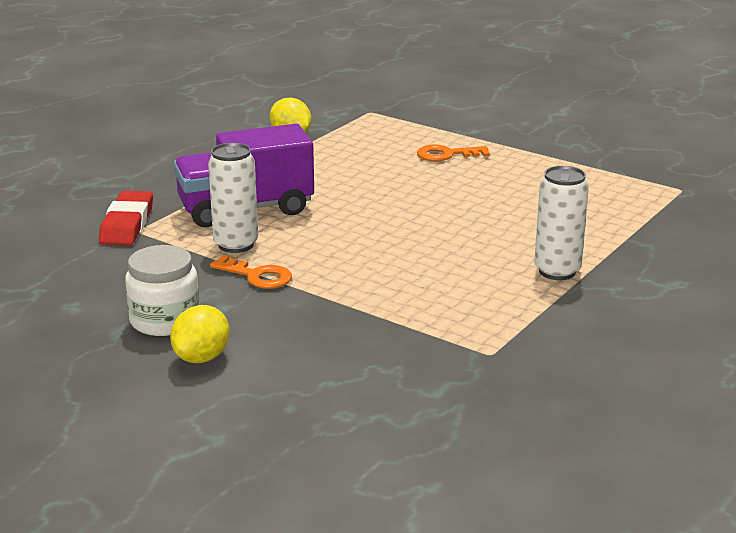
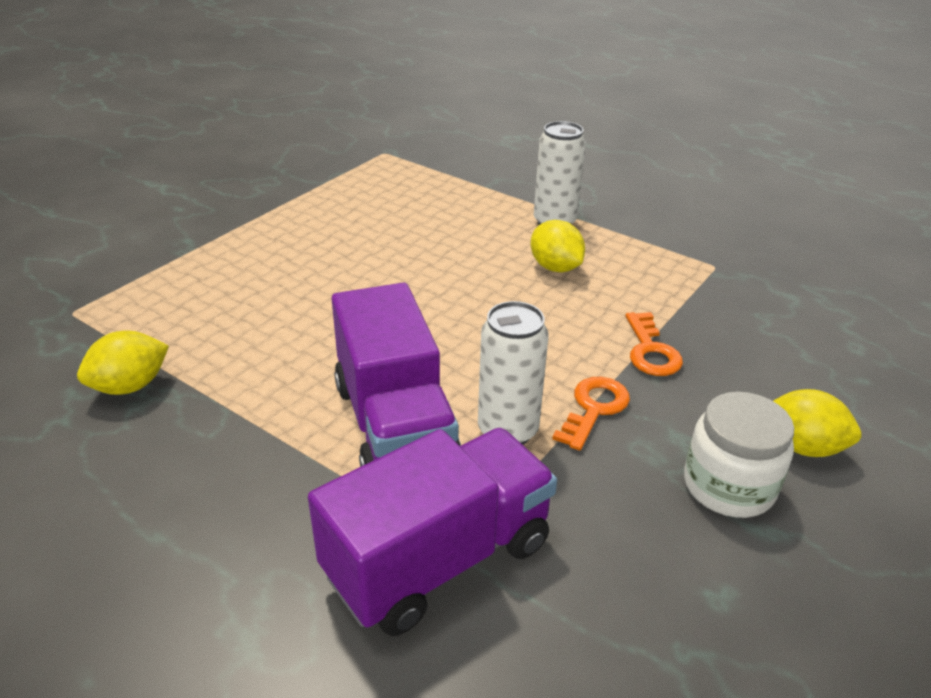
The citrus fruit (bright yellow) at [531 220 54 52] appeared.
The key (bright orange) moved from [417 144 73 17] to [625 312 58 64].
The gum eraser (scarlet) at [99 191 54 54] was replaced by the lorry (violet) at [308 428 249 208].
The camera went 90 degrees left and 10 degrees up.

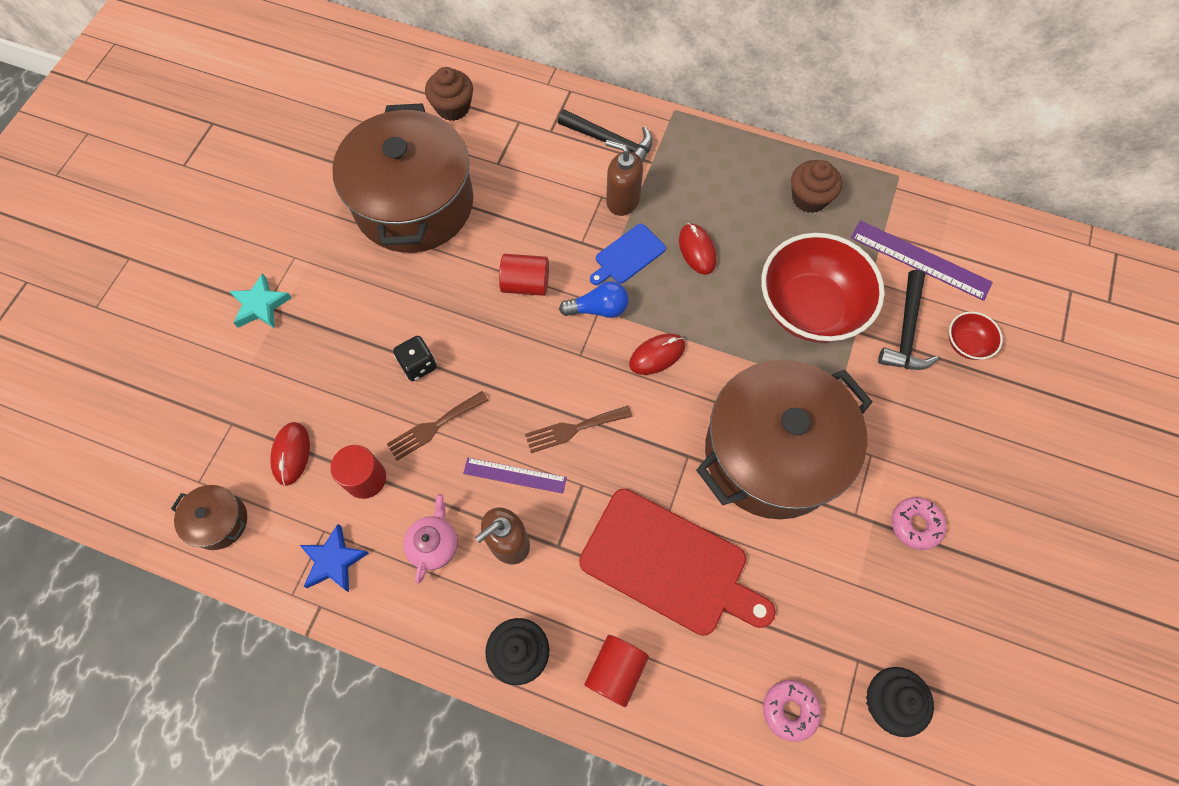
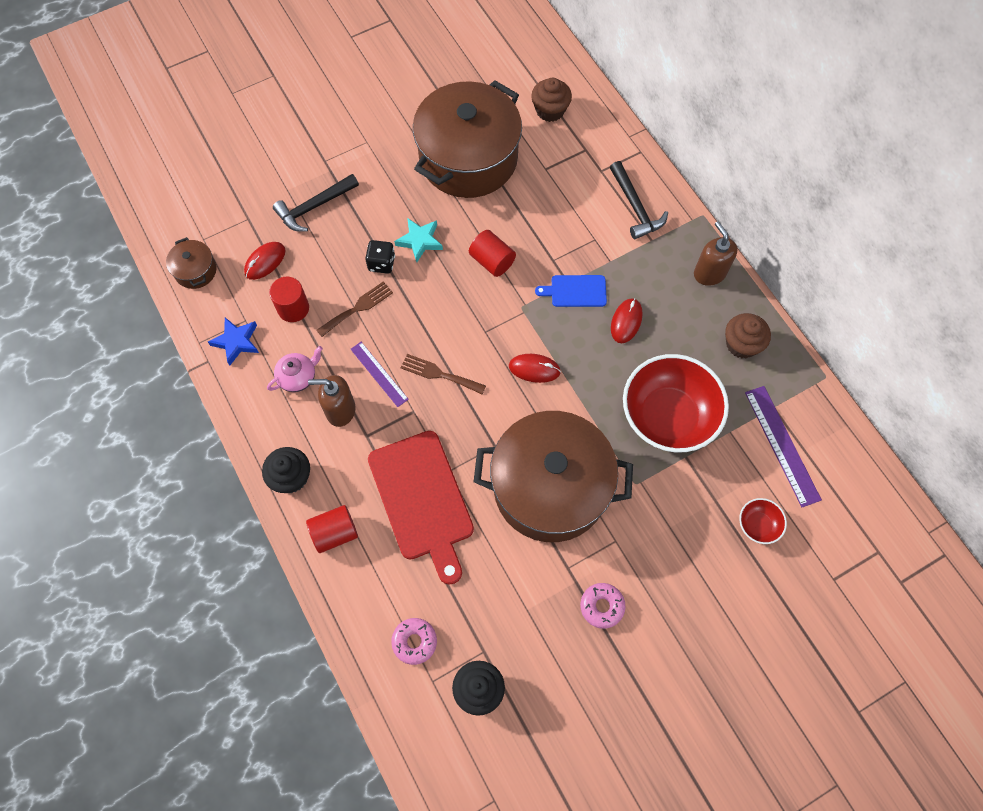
The light bulb (cobalt) at [559 281 70 37] disappeared.
The star shape (teal) moved from [229 273 63 56] to [394 218 49 44].
The soap dispenser (brown) moved from [605 140 38 76] to [694 221 44 65].
The carpenter's hammer (ebony) moved from [878 270 60 100] to [273 174 86 58].
The dinner fork (brown) at [387 391 101 70] turned 135 degrees clockwise.
The camera went 40 degrees right and 0 degrees up.

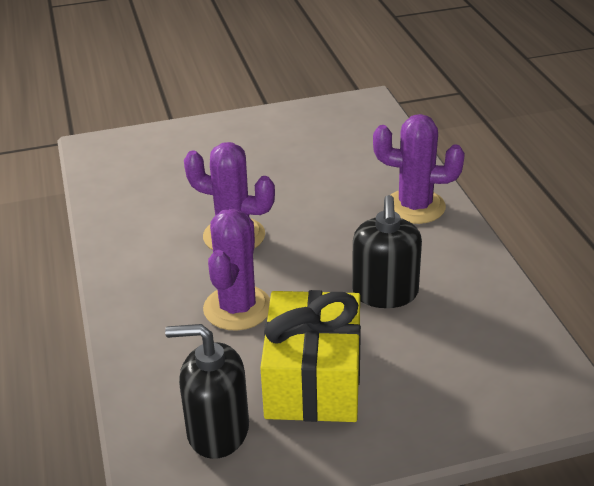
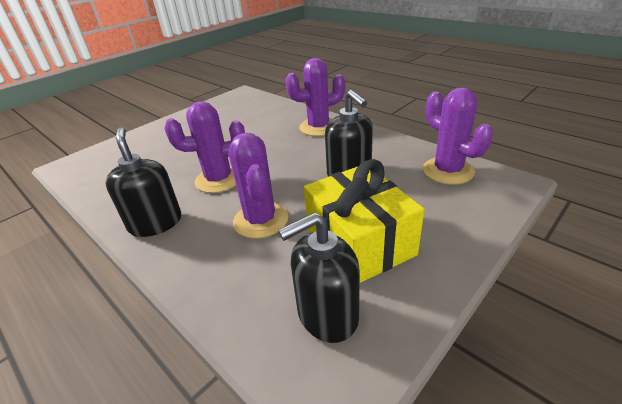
The soap dispenser (ebony) at [106 128 75 109] appeared.
The saguaro cactus (violet) at [423 87 70 98] appeared.
The camera went 30 degrees left and 0 degrees up.

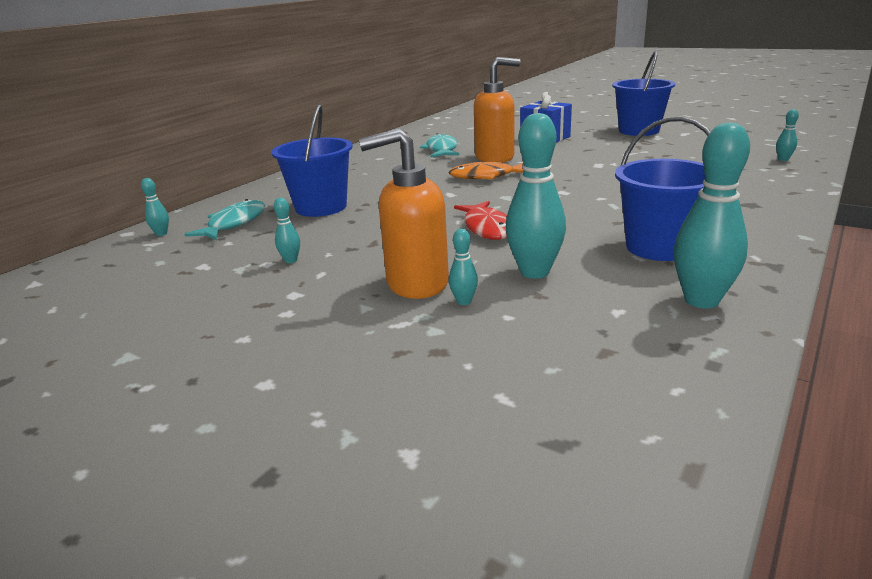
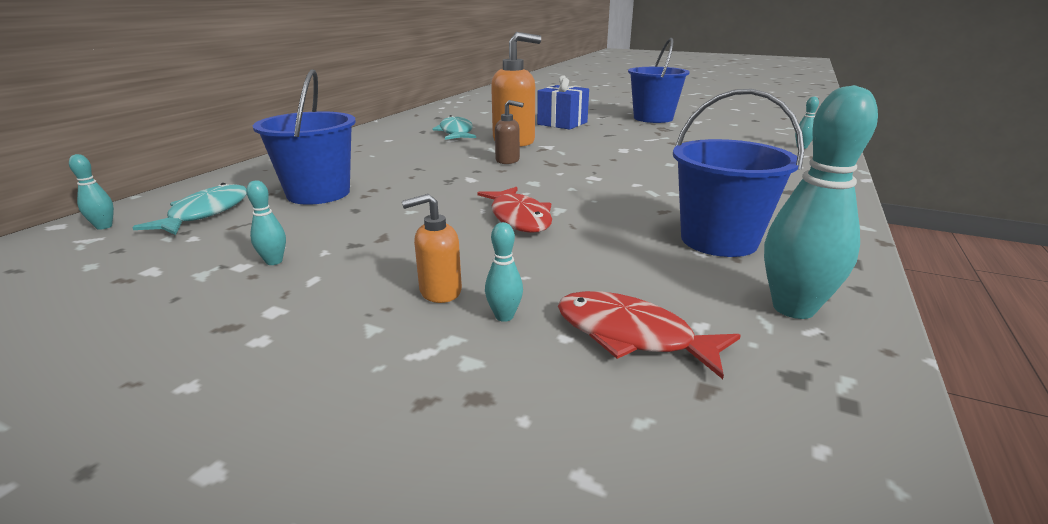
The skittle (teal) at [506 113 60 166] disappeared.
The fish (scarlet) at [558 291 183 88] appeared.
The fish (bright orange) at [448 162 76 18] was replaced by the soap dispenser (brown) at [495 100 29 64].
The soap dispenser (bright orange) at [359 128 90 171] changed to 0.52 times the size.
The camera went 10 degrees left and 0 degrees up.

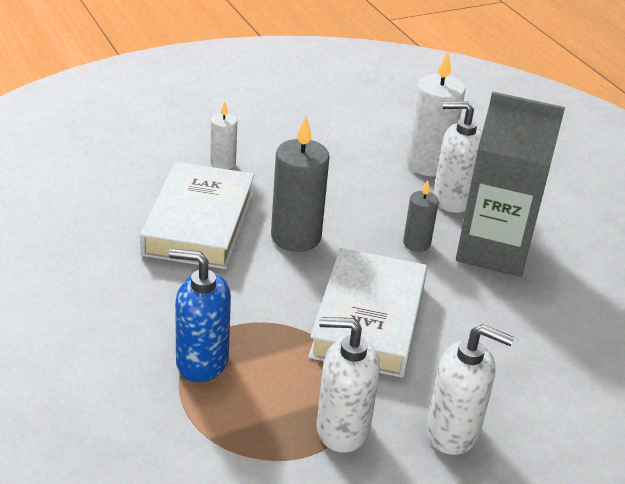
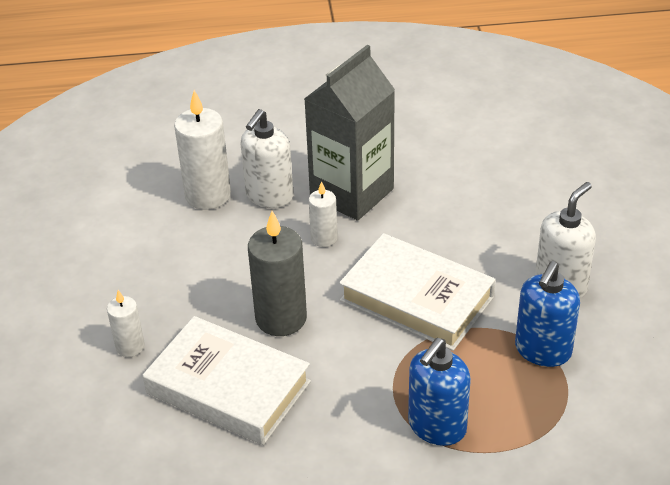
The soap dispenser (pure white) at [317 317 63 136] became the soap dispenser (cobalt) at [515 261 65 106].
The wax candle (grey) at [403 180 36 72] became the wax candle (pure white) at [309 181 28 66].
The camera went 65 degrees left and 5 degrees up.

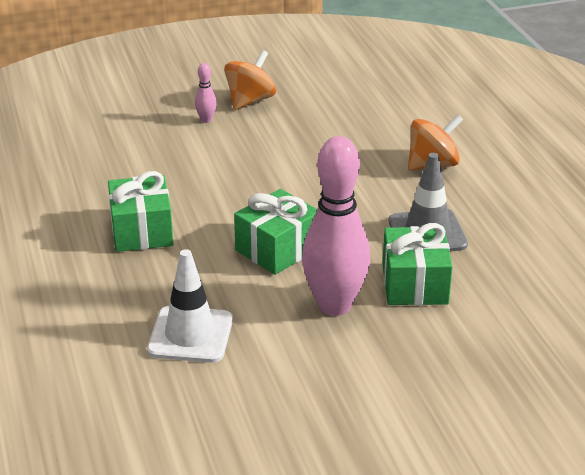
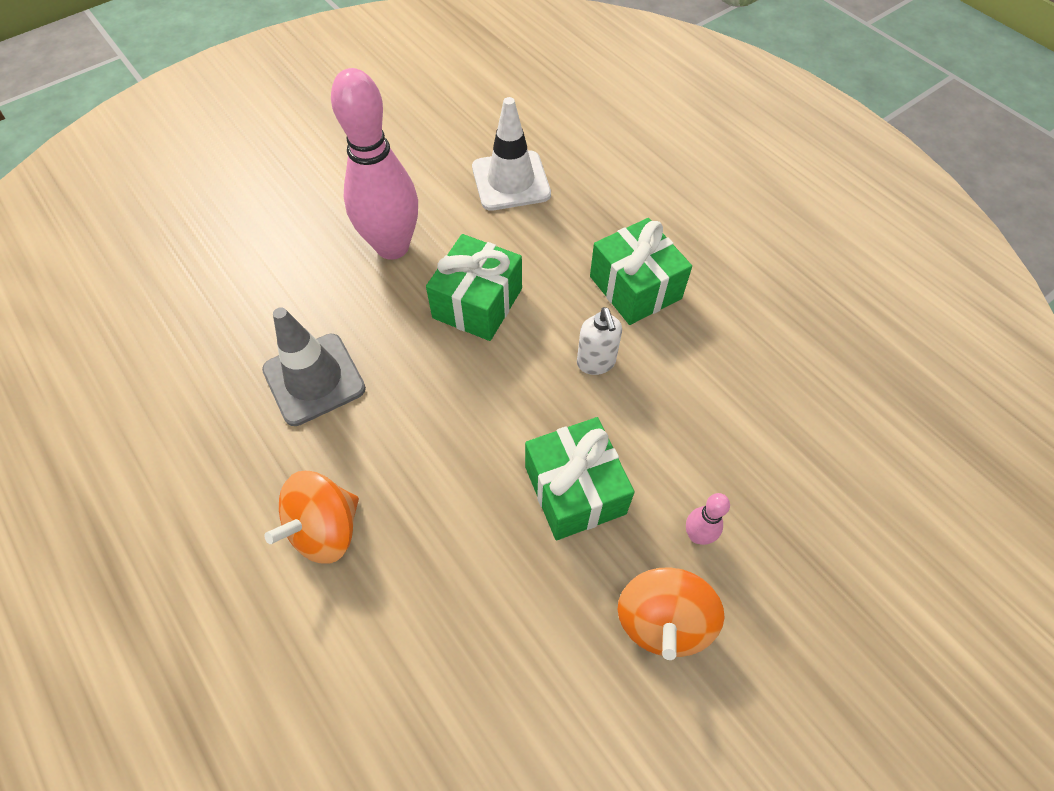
The soap dispenser (pure white) at [577 307 45 68] appeared.
The wrapped gift (leaf-green) moved from [382 223 71 82] to [525 417 110 123].
The camera went 160 degrees right and 25 degrees up.

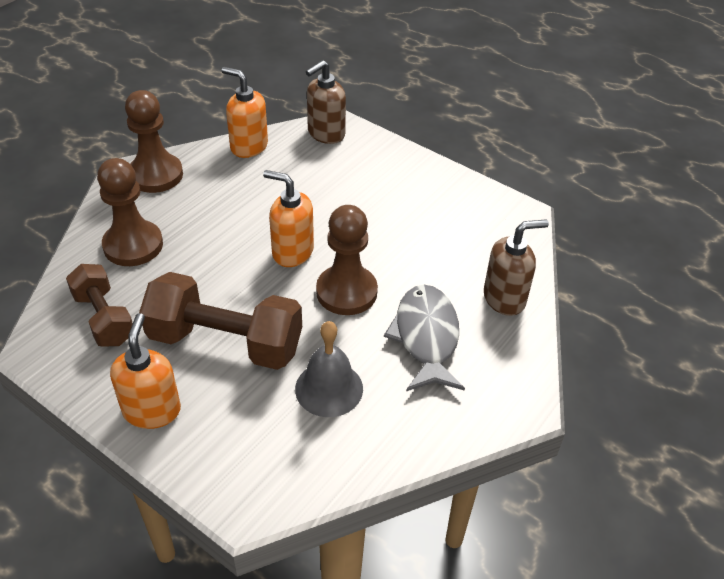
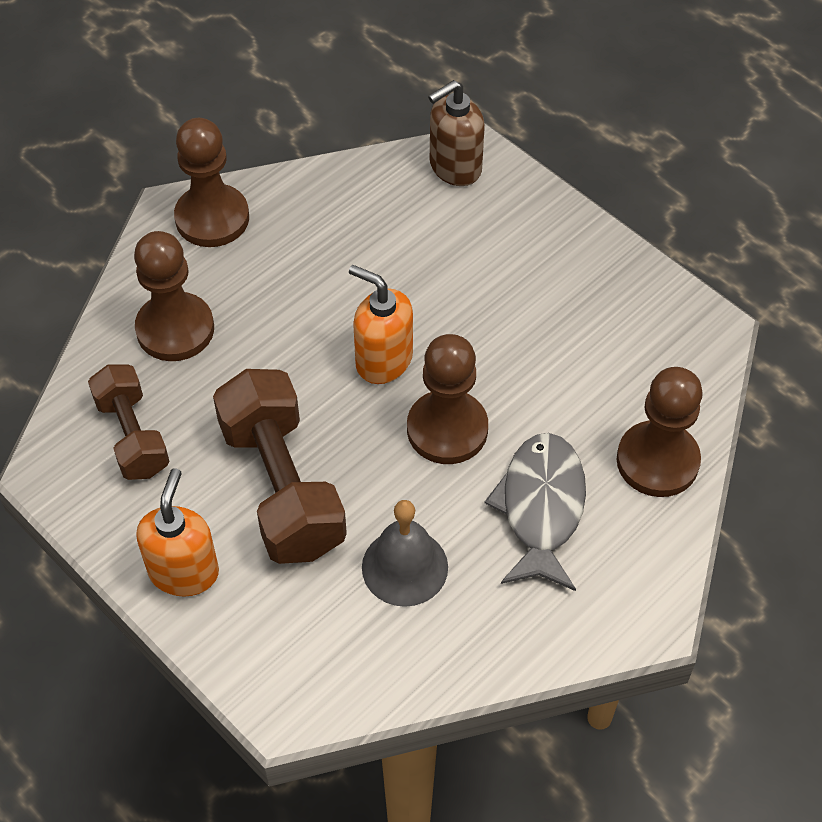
The soap dispenser (bright orange) at [222 67 46 91] disappeared.
The soap dispenser (brown) at [484 219 65 97] was replaced by the pawn (brown) at [617 367 86 130].
The dumbbell (brown) at [139 272 163 98] turned 45 degrees clockwise.
The camera went 10 degrees right and 10 degrees up.

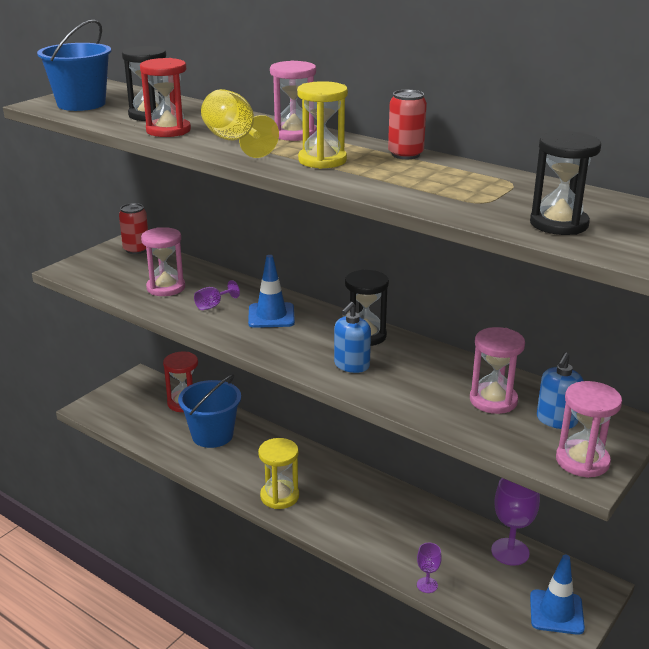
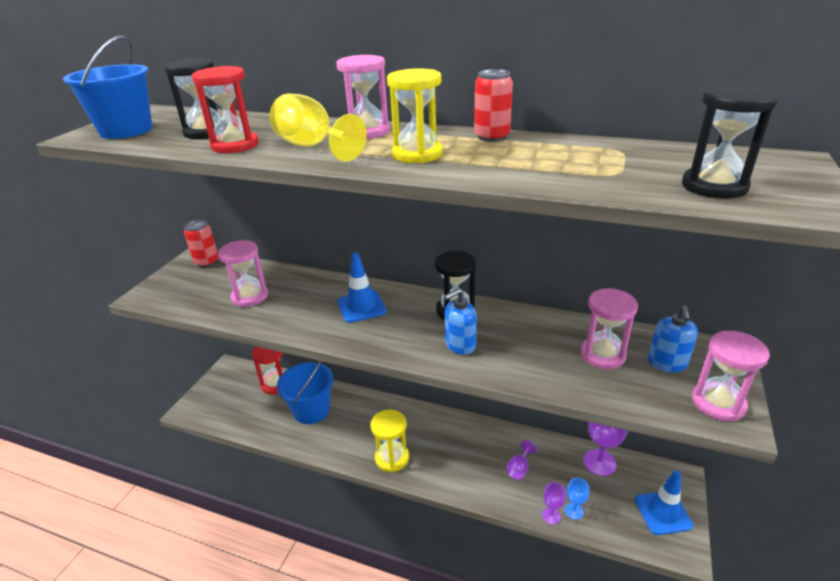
The chalice (cobalt) at [565 478 24 42] appeared.
The chalice (violet) moved from [194 280 46 30] to [506 440 31 40].
The soap dispenser (cobalt) at [334 302 37 71] turned 45 degrees clockwise.
The camera went 15 degrees left and 5 degrees up.

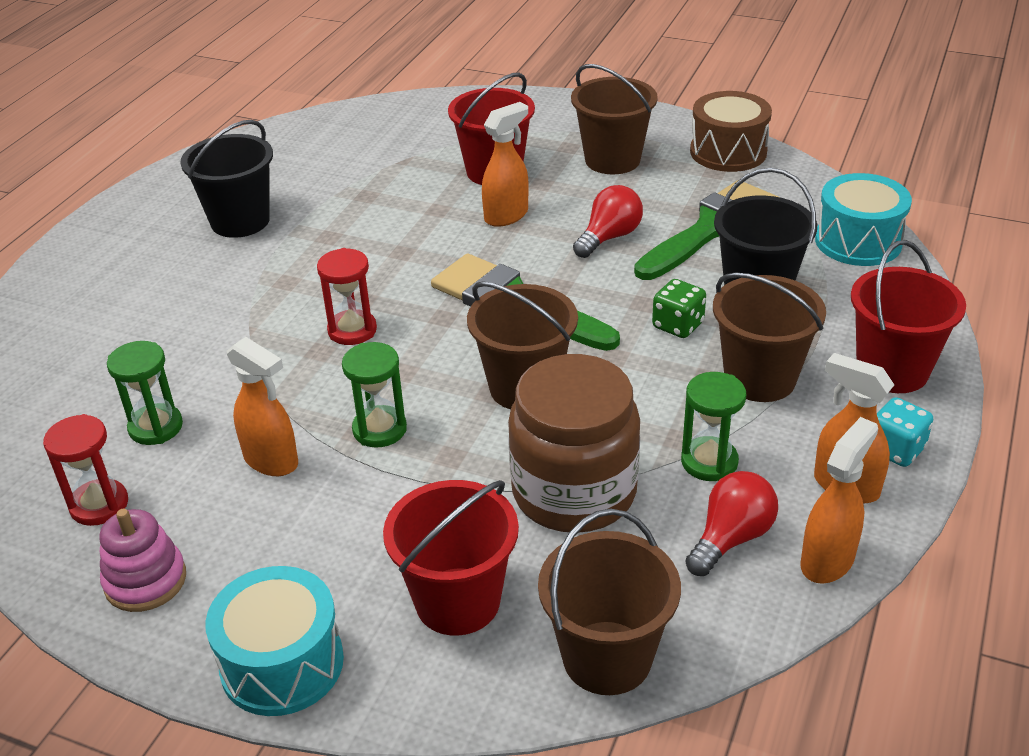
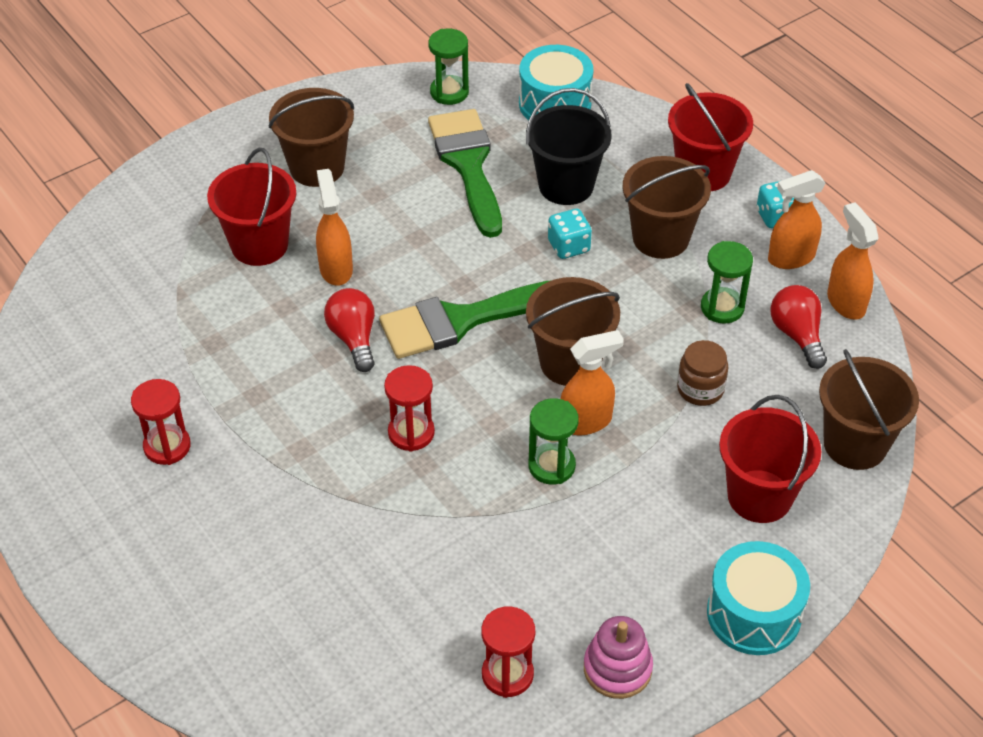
The drum (brown) at [690 91 82 81] disappeared.
The sand timer (leaf-green) moved from [107 341 76 104] to [428 29 41 76].
The spray bottle (bright orange) moved from [227 337 71 139] to [561 330 63 105].
The light bulb (scarlet) moved from [573 185 70 73] to [324 288 51 84].
The pail (ebony) at [180 120 93 118] was replaced by the sand timer (scarlet) at [131 379 60 86].
The die (leaf-green) at [652 279 54 59] became the die (teal) at [548 209 44 50].
The jar (brown) at [508 354 132 179] changed to 0.48 times the size.
The camera went 60 degrees left and 10 degrees up.

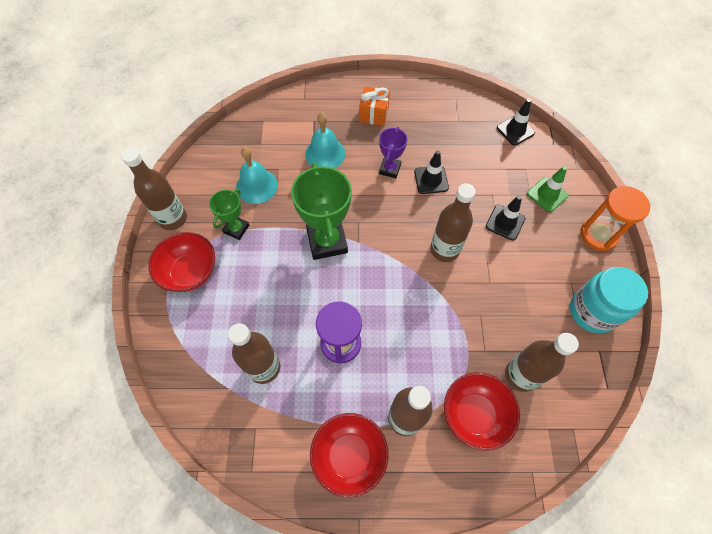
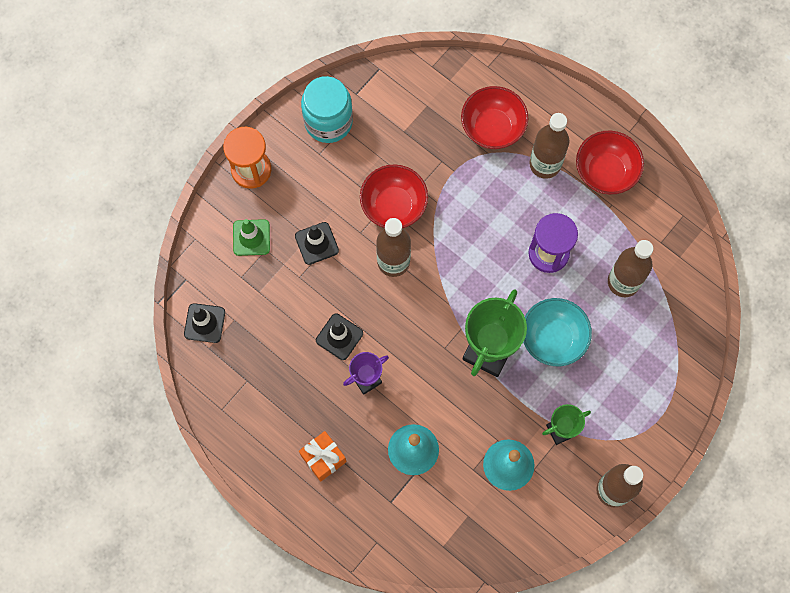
The bottle (brown) at [505 333 74 59] disappeared.
The deep dish (teal) at [523 298 69 68] appeared.
The deep dish (scarlet) moved from [148 232 67 60] to [360 164 68 64].
The camera went 140 degrees left and 10 degrees up.

